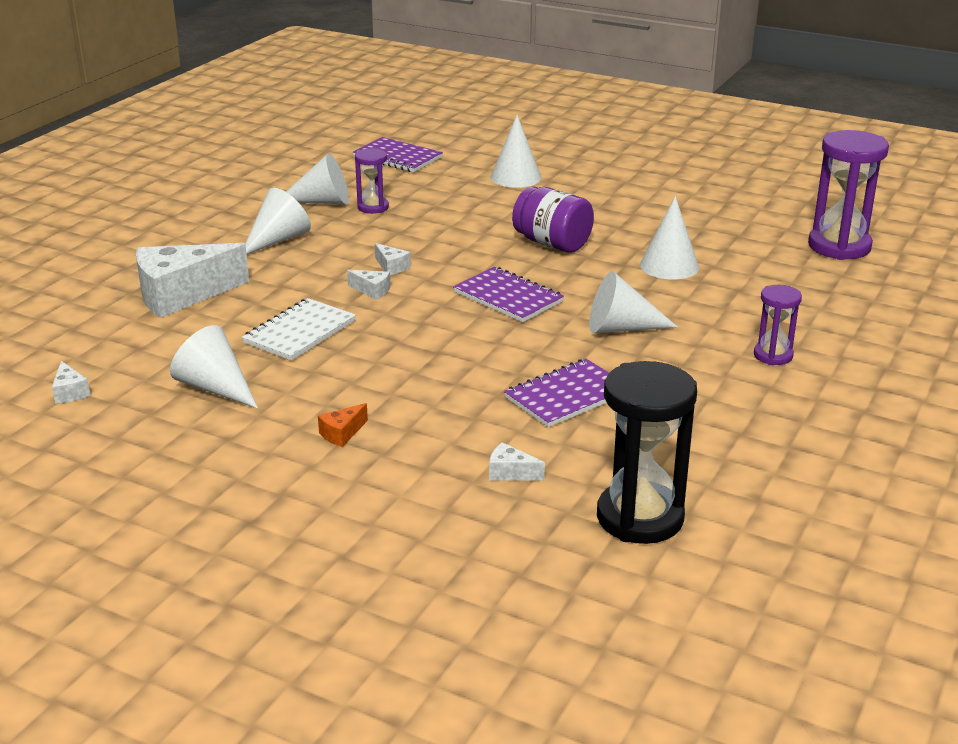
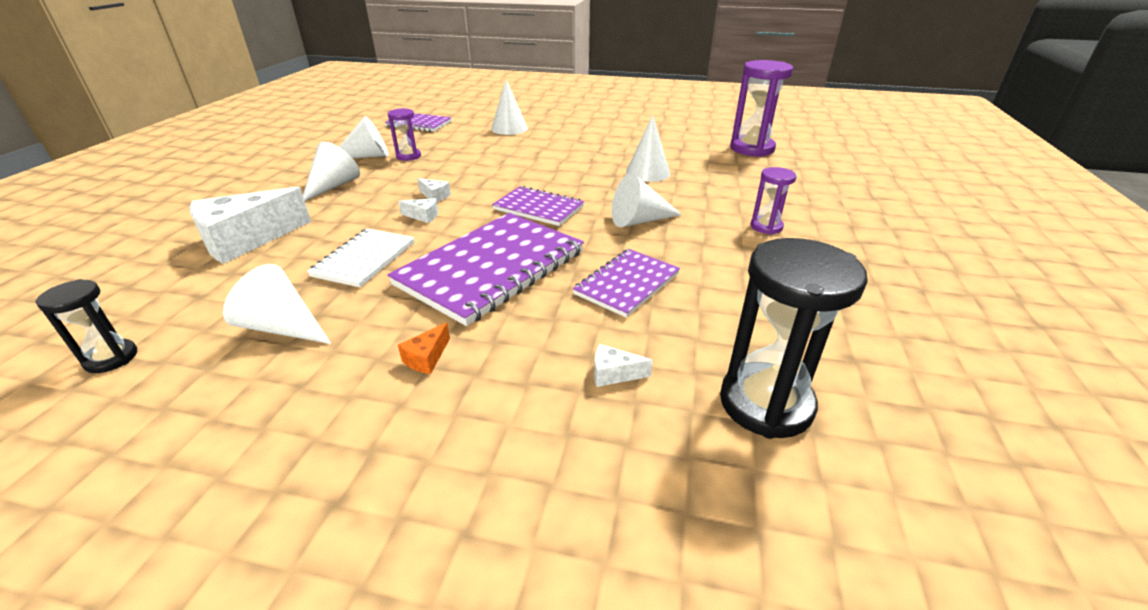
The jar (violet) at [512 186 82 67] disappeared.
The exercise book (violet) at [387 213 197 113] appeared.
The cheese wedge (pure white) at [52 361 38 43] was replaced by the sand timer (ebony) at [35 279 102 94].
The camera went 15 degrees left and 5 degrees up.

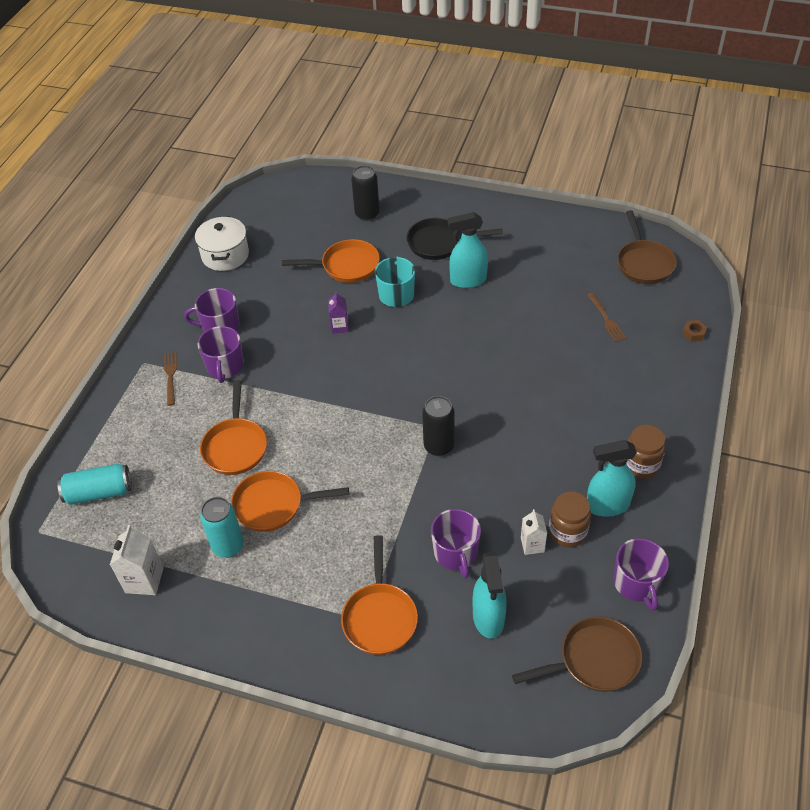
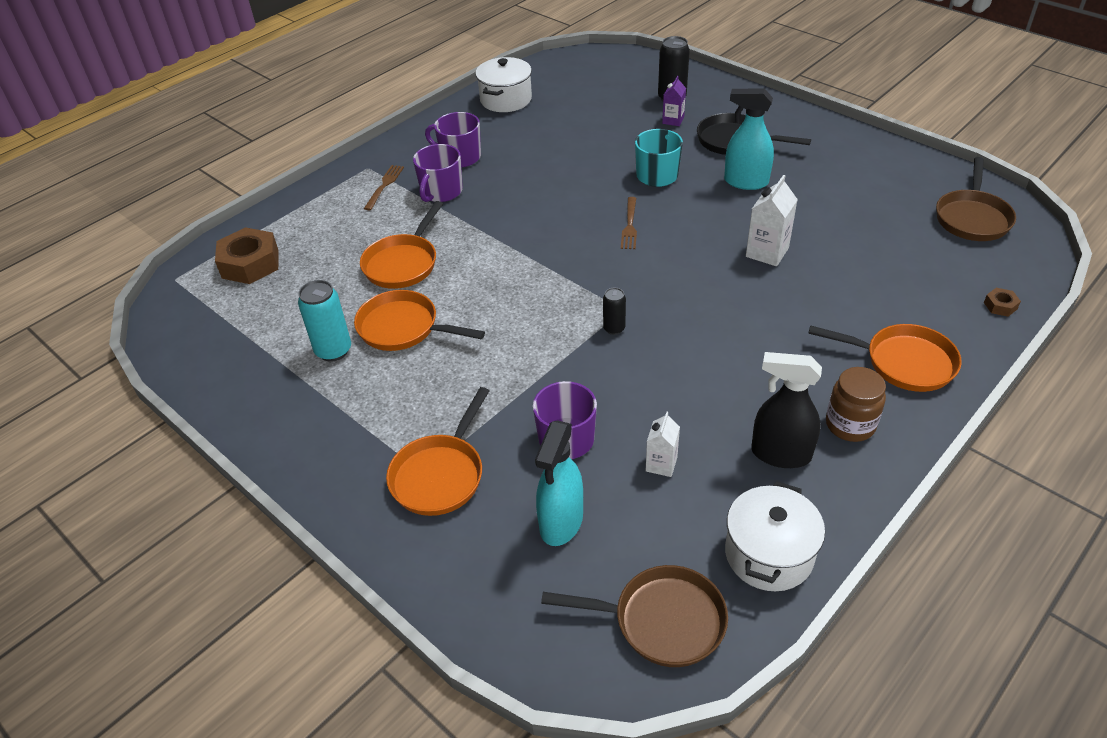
The jar (brown) at [549 491 42 56] disappeared.
The milk carton (pure white) moved from [110 525 54 70] to [746 175 52 91].
The skillet (bright orange) moved from [282 239 98 44] to [808 324 154 68].
The milk carton (violet) moved from [328 291 21 43] to [662 76 24 50].
The dinner fork (brown) moved from [587 293 39 49] to [621 197 16 52].
The can (teal) at [57 464 75 41] was replaced by the hex nut (brown) at [215 227 64 57].
The mug (violet) at [614 538 55 73] was replaced by the pot (pure white) at [725 481 100 110].
The spray bottle (teal) at [587 440 50 77] became the spray bottle (ebony) at [751 352 71 116].
The can (ebony) at [422 396 32 60] changed to 0.59 times the size.
The camera went 25 degrees right and 5 degrees down.

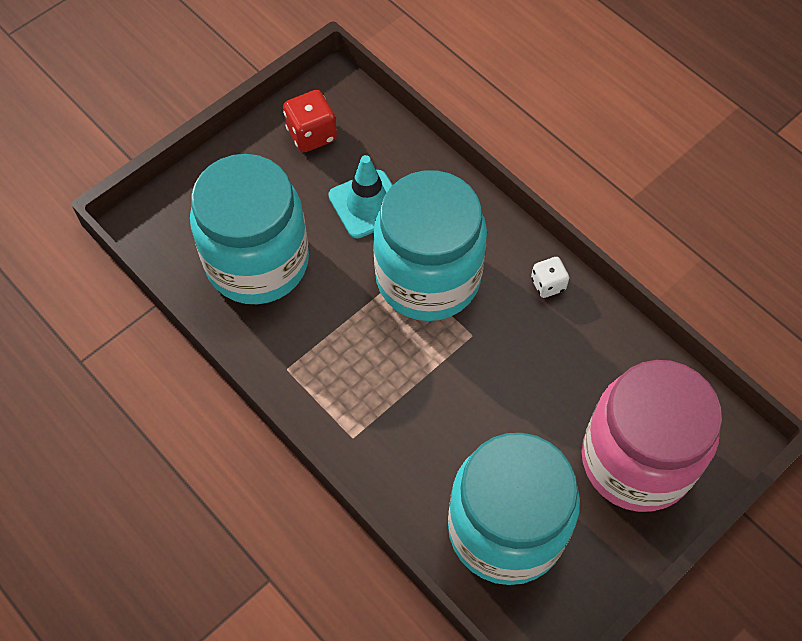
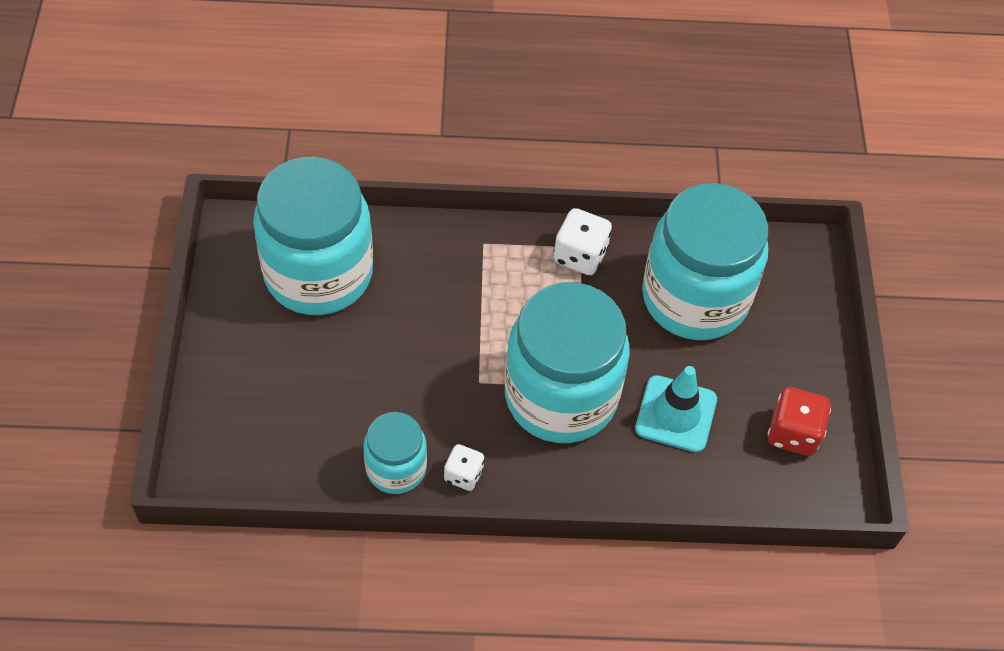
The jar (rosy) at [581 360 141 152] disappeared.
The jar (teal) at [364 412 63 82] appeared.
The die (pure white) at [554 208 58 67] appeared.
The camera went 130 degrees right and 5 degrees down.

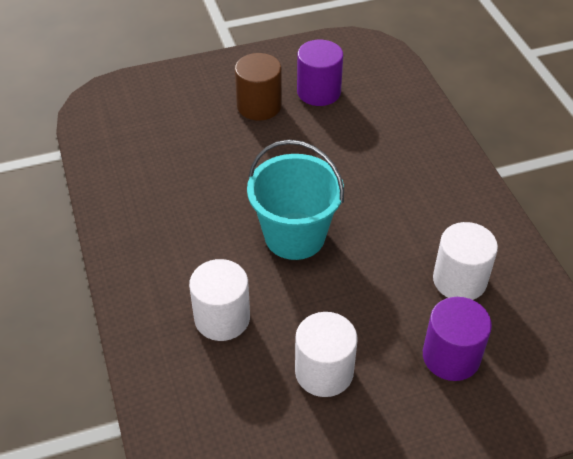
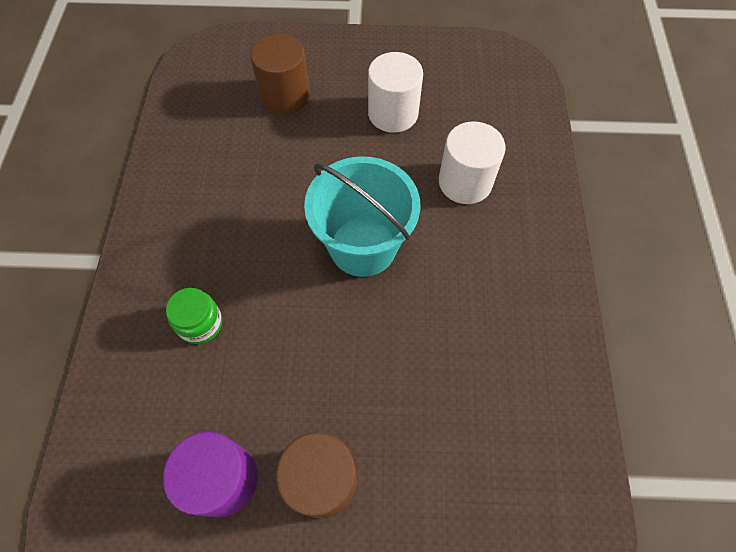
The cylinder (pure white) at [433 222 65 78] disappeared.
The jar (leaf-green) at [166 288 56 56] appeared.
The cylinder (violet) at [423 297 69 84] became the cylinder (brown) at [250 34 60 80].
The camera went 160 degrees left and 15 degrees up.

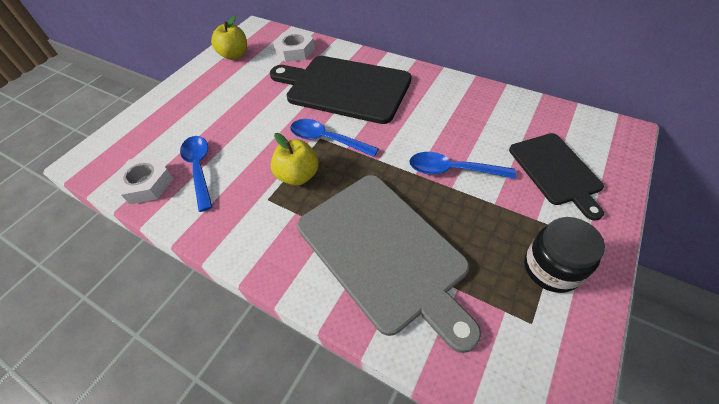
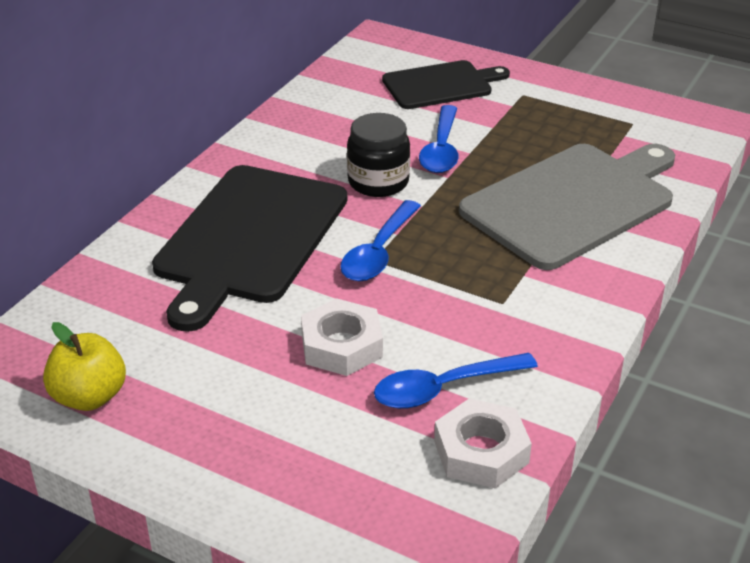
The toy apple (bright yellow) at [271 133 48 53] disappeared.
The hex nut (pure white) moved from [273 30 42 32] to [301 298 82 78].
The jar (ebony) moved from [524 217 81 76] to [347 113 63 84].
The camera went 95 degrees left and 15 degrees down.

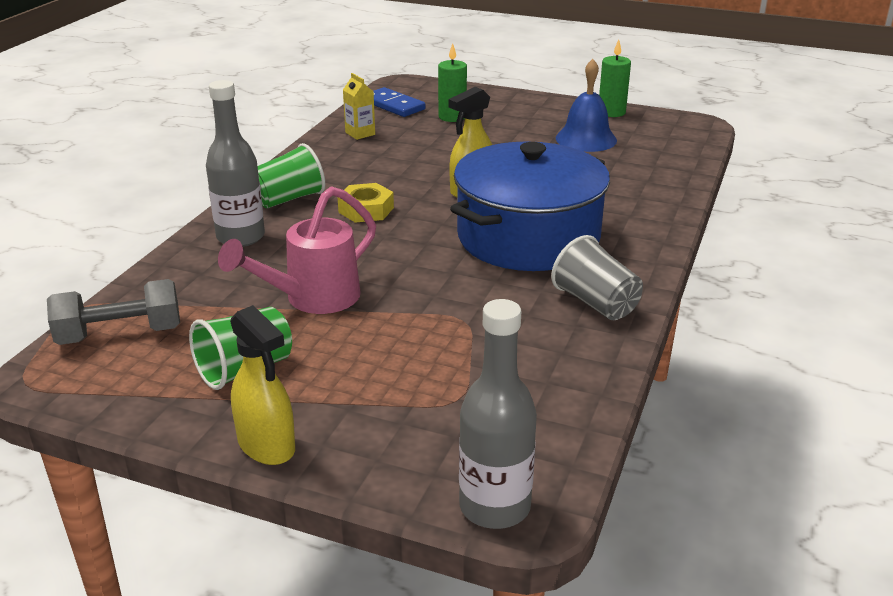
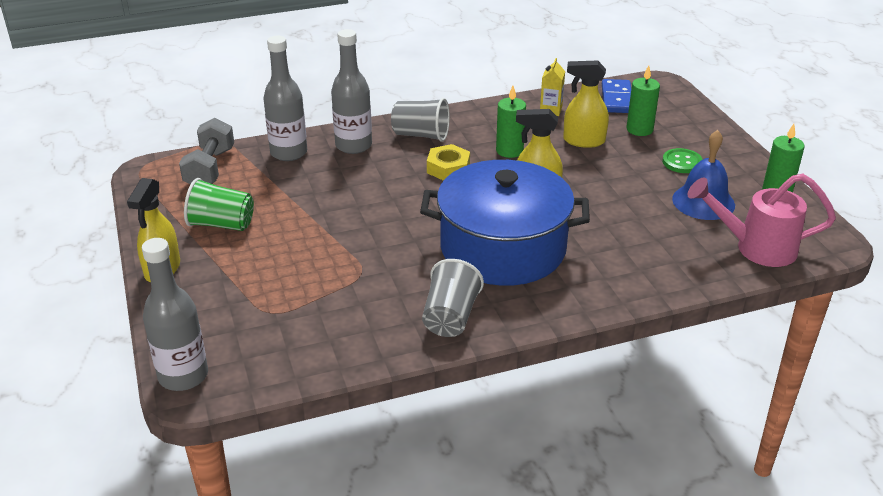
The bottle (grey) at [263 36 44 125] appeared.
The wax candle (leaf-green) at [496 86 30 72] appeared.
The spray bottle (bright yellow) at [563 60 46 88] appeared.
The button (leaf-green) at [662 148 41 25] appeared.
The watering can (rosy) moved from [218 186 158 128] to [688 174 148 93].
The beaker (leaf-green) at [258 143 67 66] became the beaker (grey) at [391 98 59 44].
The dumbbell (grey) at [47 279 133 66] turned 60 degrees clockwise.
The camera went 50 degrees right and 5 degrees up.

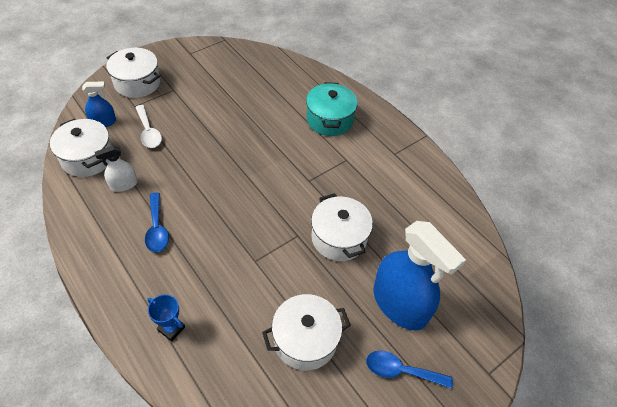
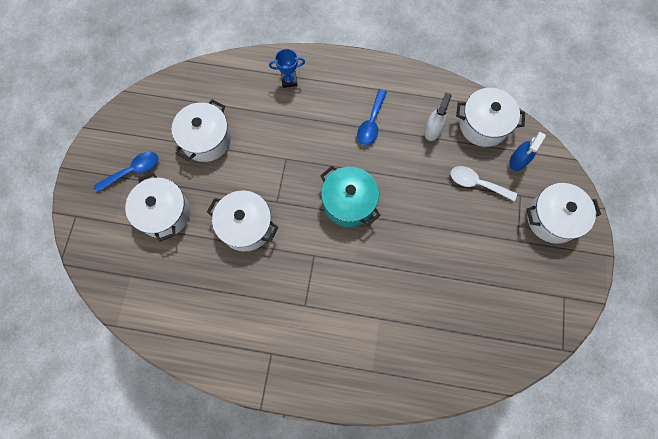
The pot (teal) moved from [306 82 52 54] to [320 166 61 61].
The spray bottle (cobalt) at [373 221 93 110] was replaced by the pot (pure white) at [125 173 65 69].
The teaspoon (cobalt) at [145 193 24 59] turned 105 degrees counterclockwise.
The camera went 140 degrees right and 20 degrees up.

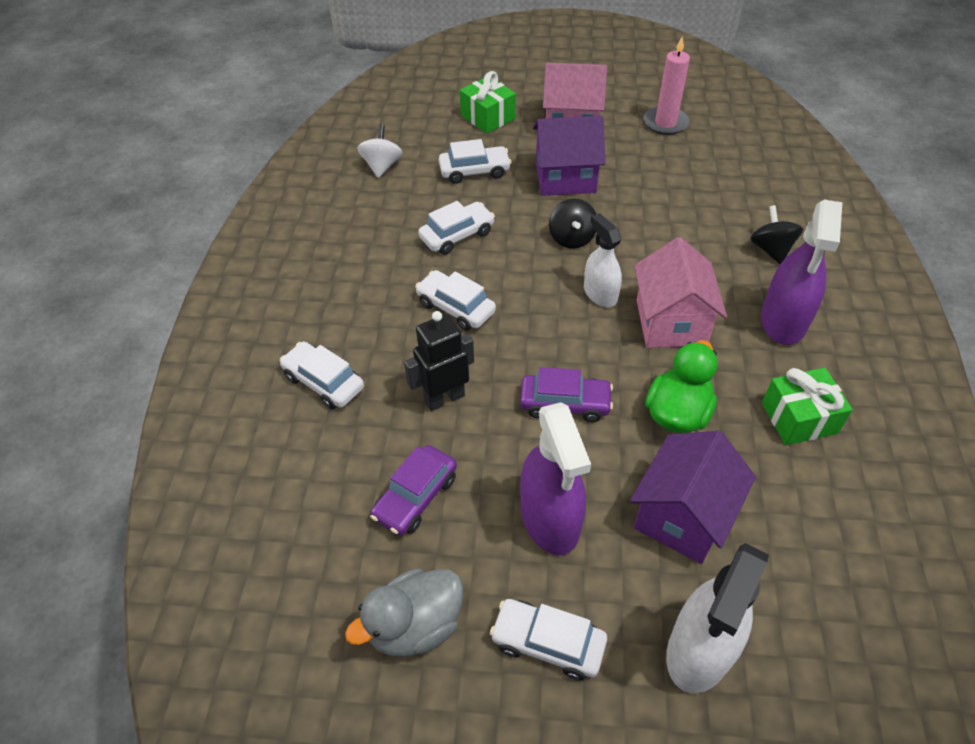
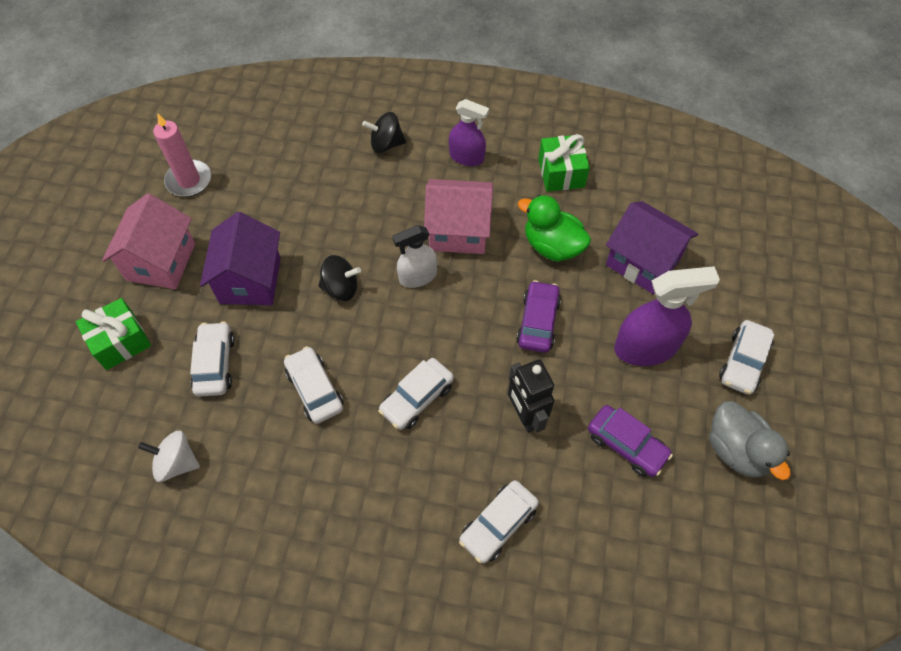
The spray bottle (pure white) at [666 543 103 150] disappeared.
The spray bottle (violet) at [761 200 82 145] changed to 0.63 times the size.
The camera went 85 degrees left and 10 degrees up.

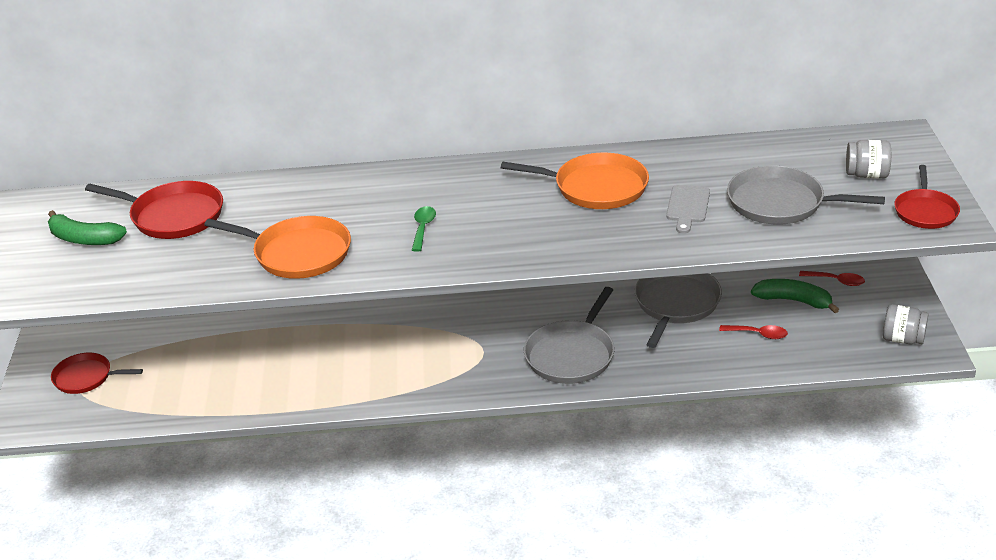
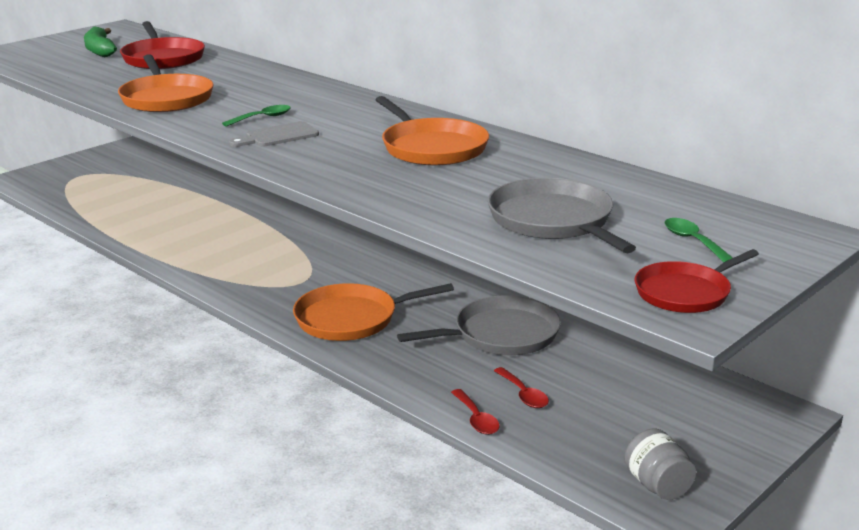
The skillet (scarlet) at [51 353 92 41] disappeared.
The banana (leaf-green) at [751 279 88 34] disappeared.
The chopping board (grey) moved from [666 185 44 49] to [229 121 90 26].
The teaspoon (scarlet) moved from [799 271 66 15] to [451 389 49 46].
The jar (grey) at [846 140 45 38] was replaced by the teaspoon (leaf-green) at [665 218 68 44].
The skillet (grey) at [524 287 91 97] became the skillet (bright orange) at [293 283 161 58].
The camera went 45 degrees right and 10 degrees down.

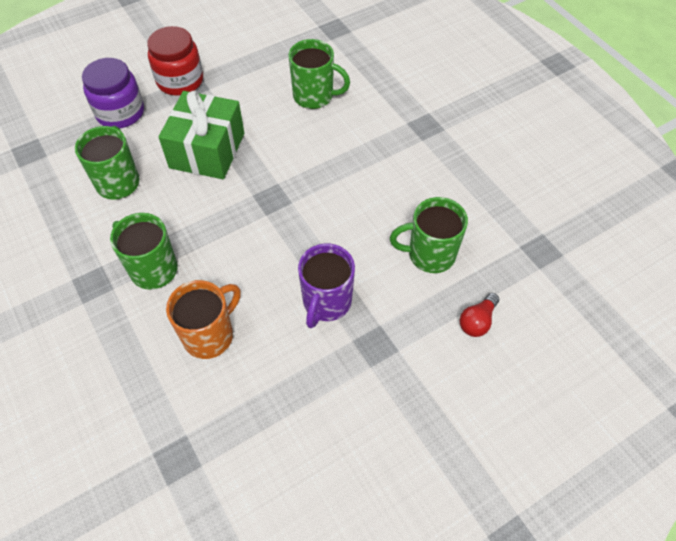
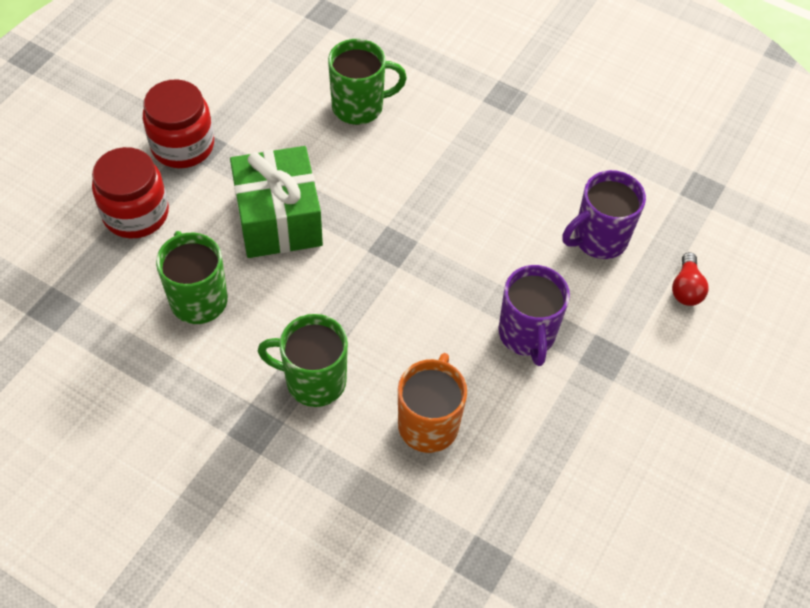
The jar (violet) at [82 58 62 70] became the jar (scarlet) at [92 147 77 92].
The mug (leaf-green) at [390 197 78 76] became the mug (violet) at [562 170 84 89].
The camera went 30 degrees left and 0 degrees up.

